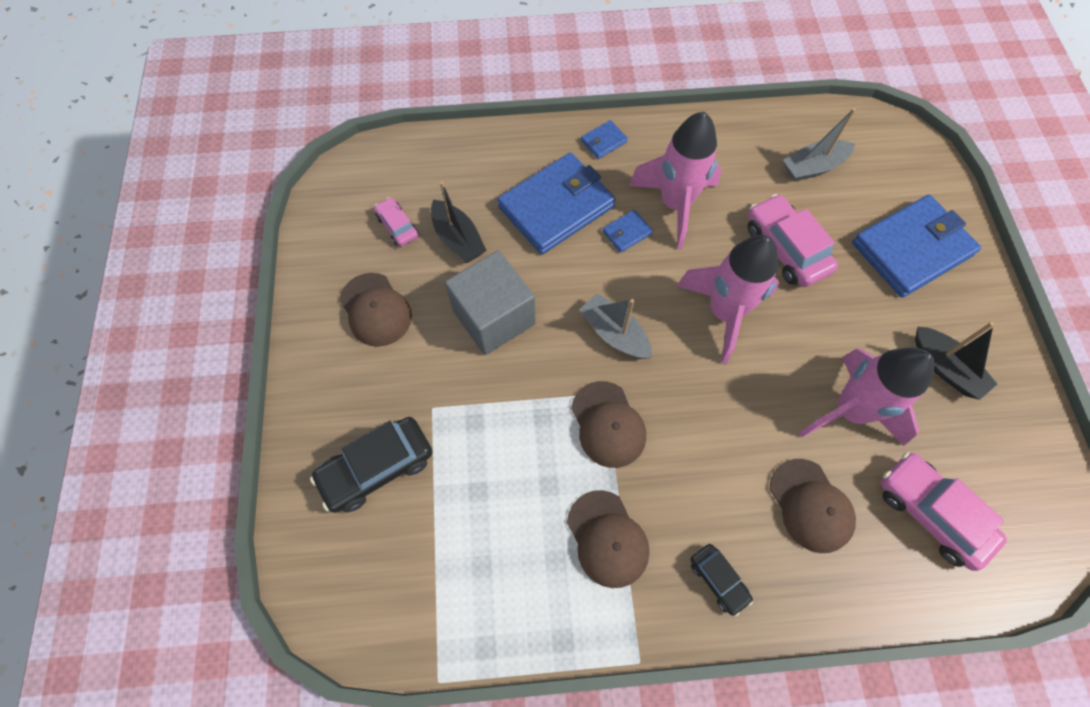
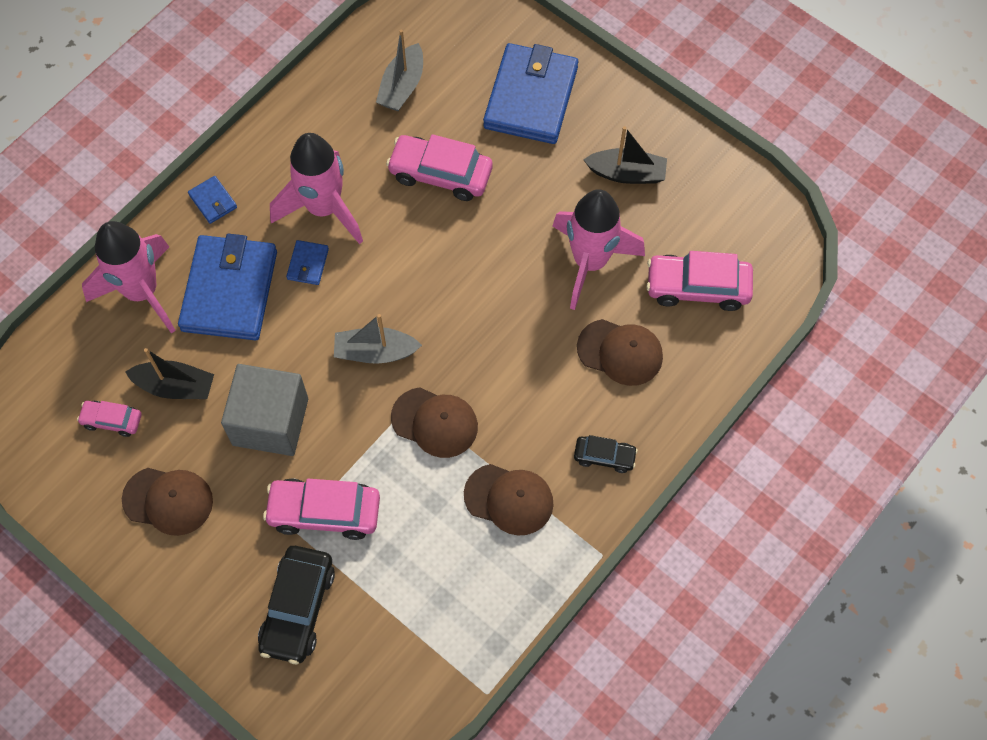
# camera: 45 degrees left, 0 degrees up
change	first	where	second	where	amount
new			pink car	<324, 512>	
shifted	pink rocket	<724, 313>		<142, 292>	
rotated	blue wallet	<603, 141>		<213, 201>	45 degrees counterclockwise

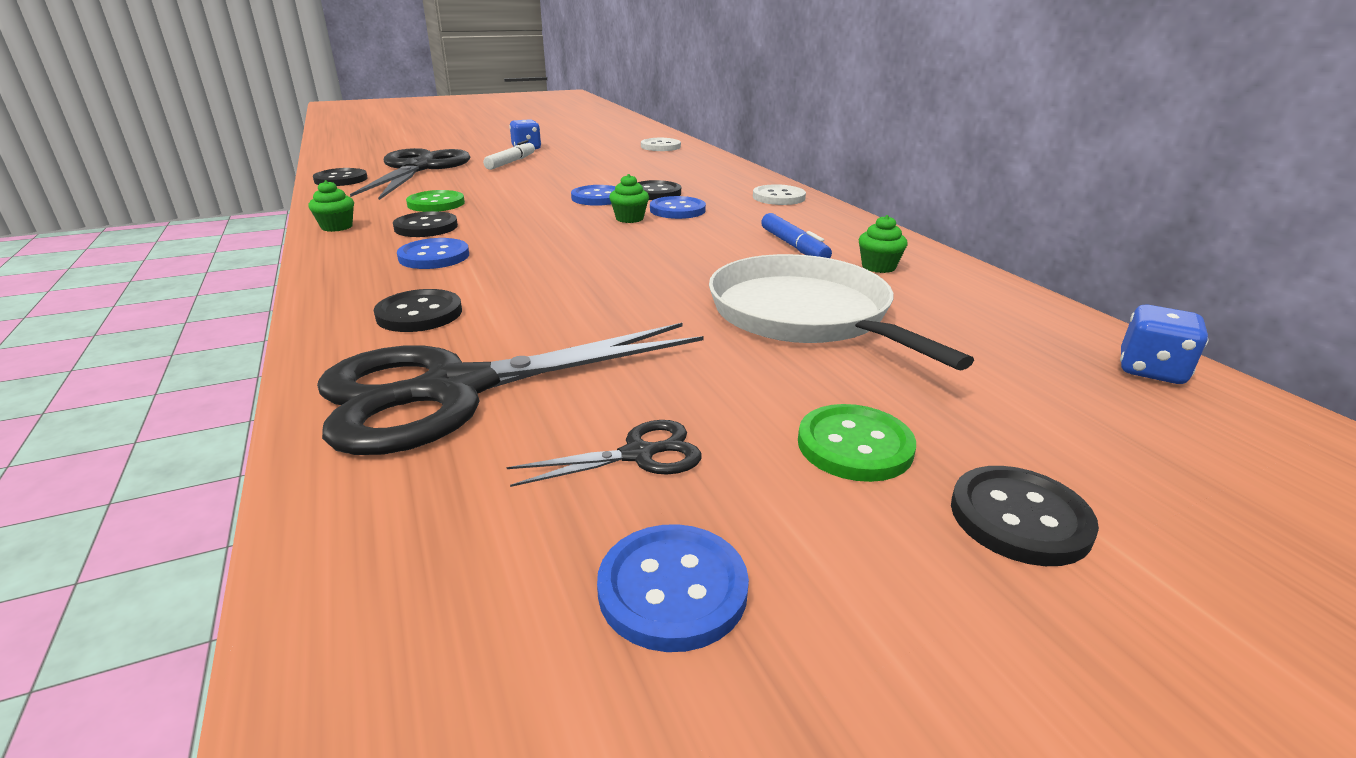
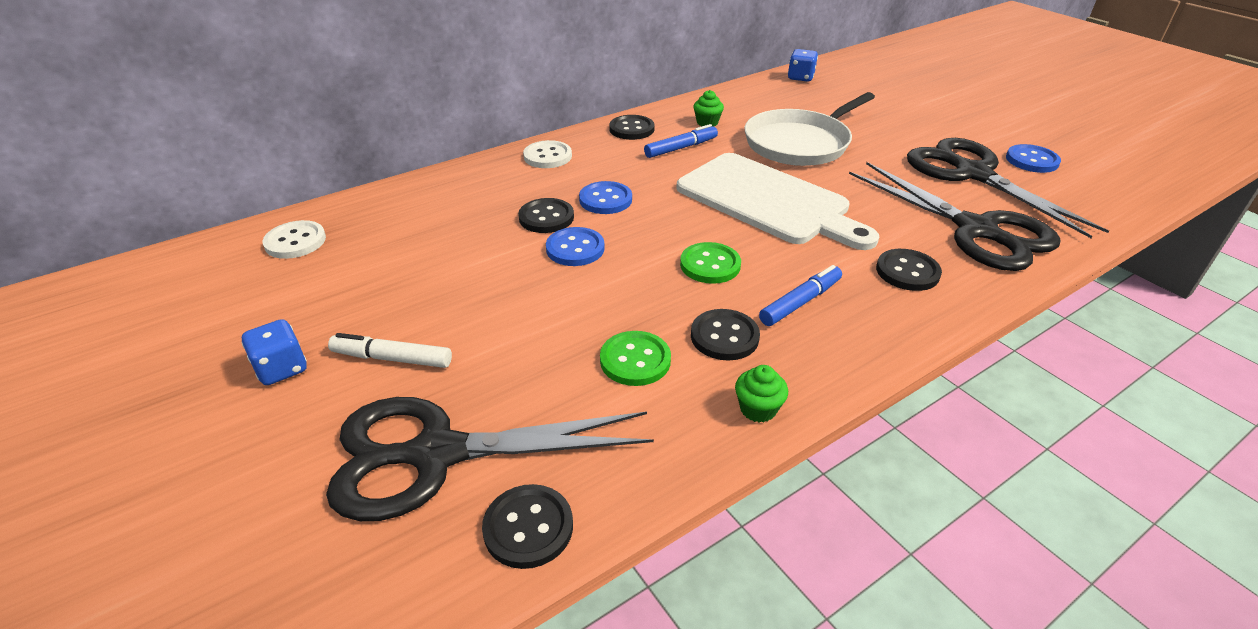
# camera: 100 degrees left, 10 degrees up
change	first	where	second	where	amount
gone	green cupcake	<629, 219>			
new			white cutting board	<768, 201>	
shifted	green button	<854, 446>		<710, 265>	
shifted	black button	<1019, 518>		<631, 129>	
swapped	blue button	<434, 256>	blue marker	<800, 302>	
scaled	black scissors	<638, 454>		<972, 174>	x2.42

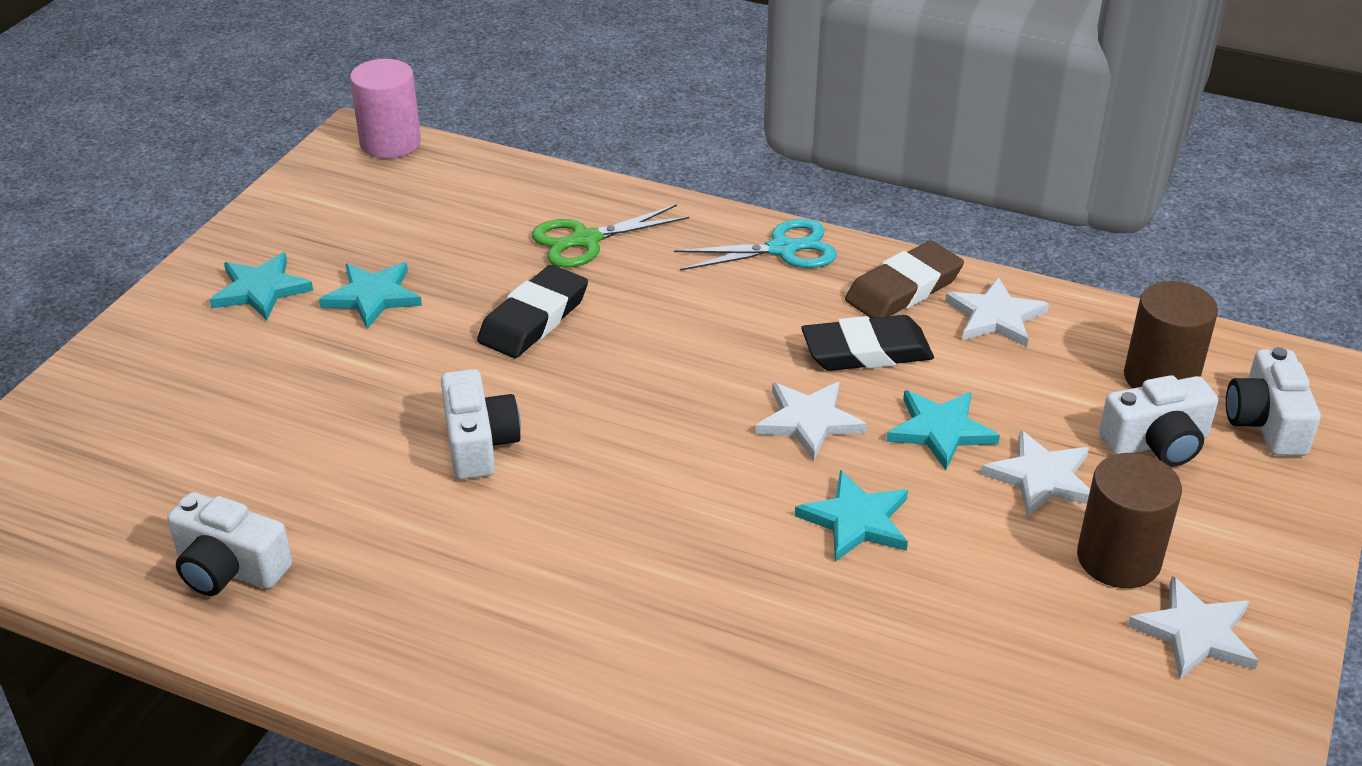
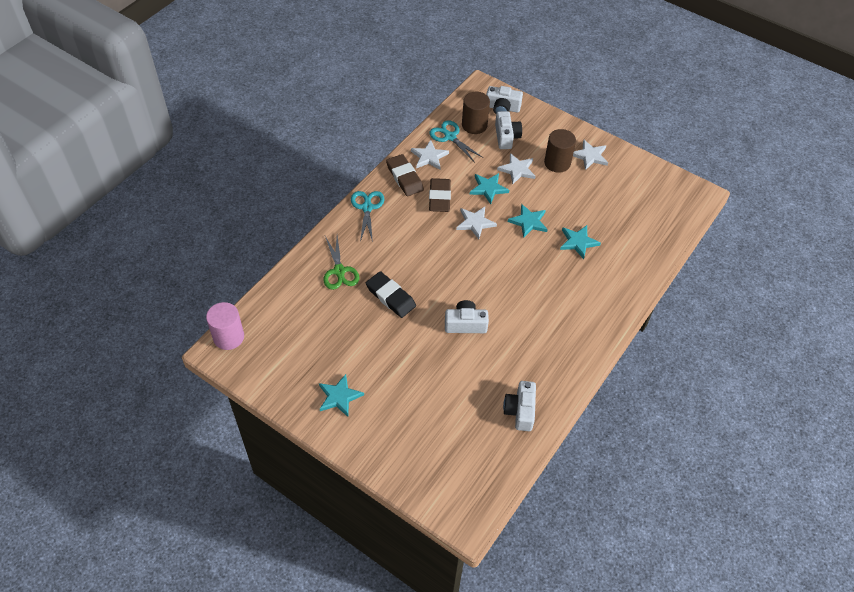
# camera: 80 degrees left, 15 degrees up
change	first	where	second	where	amount
new			turquoise scissors	<450, 137>	
shifted	turquoise star	<373, 297>		<578, 242>	
repainted	black eraser	<866, 351>	brown eraser	<439, 197>	
rotated	white camera	<229, 568>		<520, 411>	150 degrees clockwise

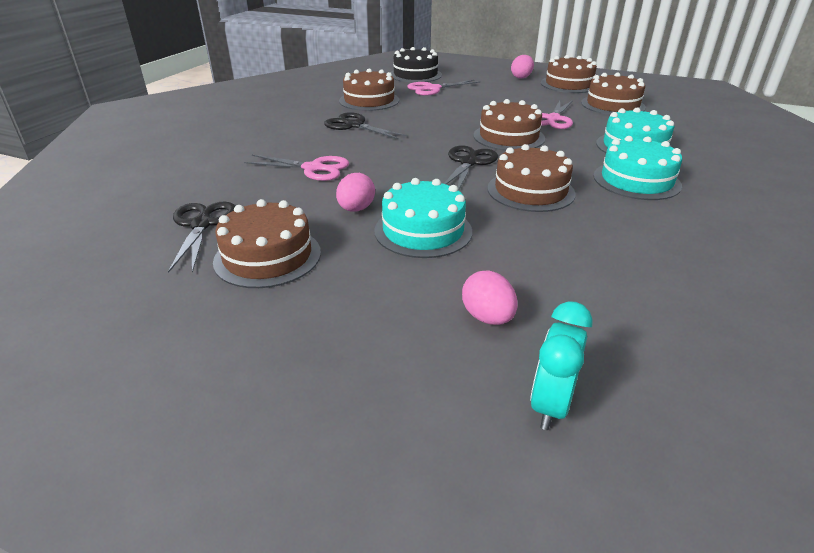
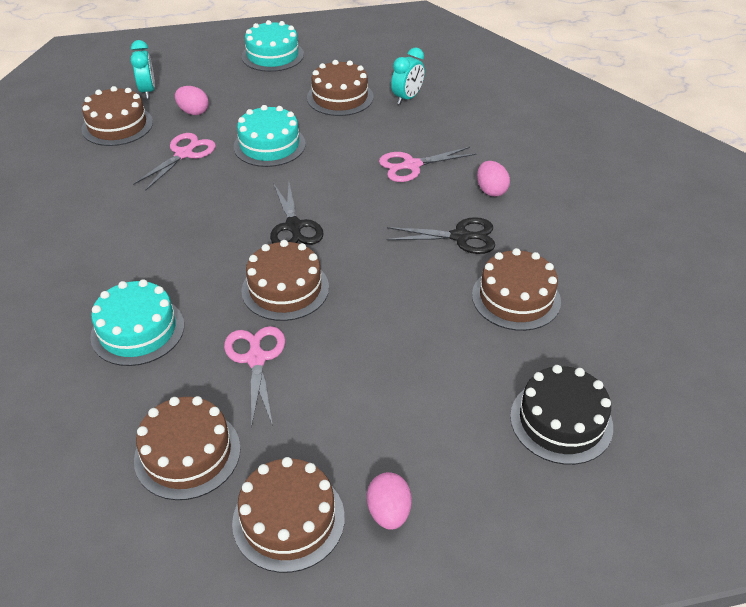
# camera: 145 degrees right, 10 degrees up
change	first	where	second	where	amount
shifted	pink egg	<356, 209>		<491, 190>	
shifted	pink scissors	<432, 89>		<184, 154>	
shifted	brown cake	<530, 191>		<117, 125>	
shifted	turquoise cake	<636, 180>		<272, 55>	
swapped	black scissors	<202, 225>	turquoise clock	<407, 98>	

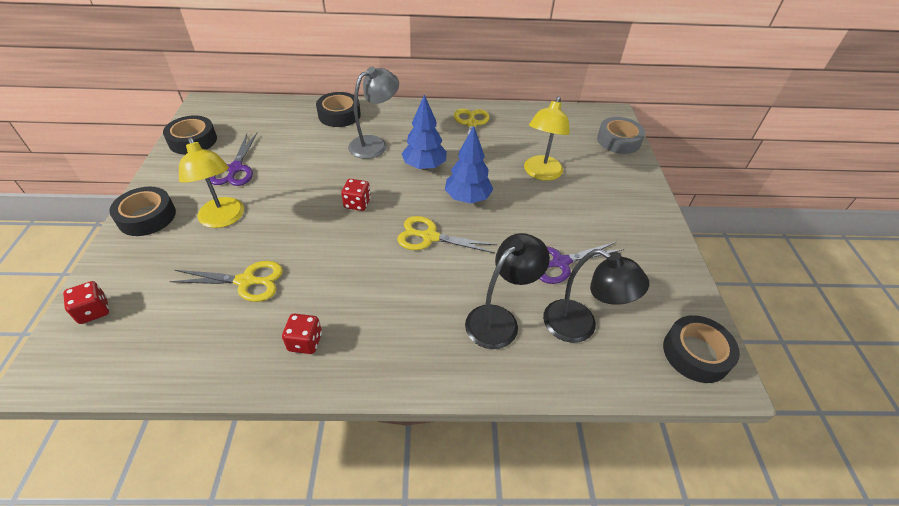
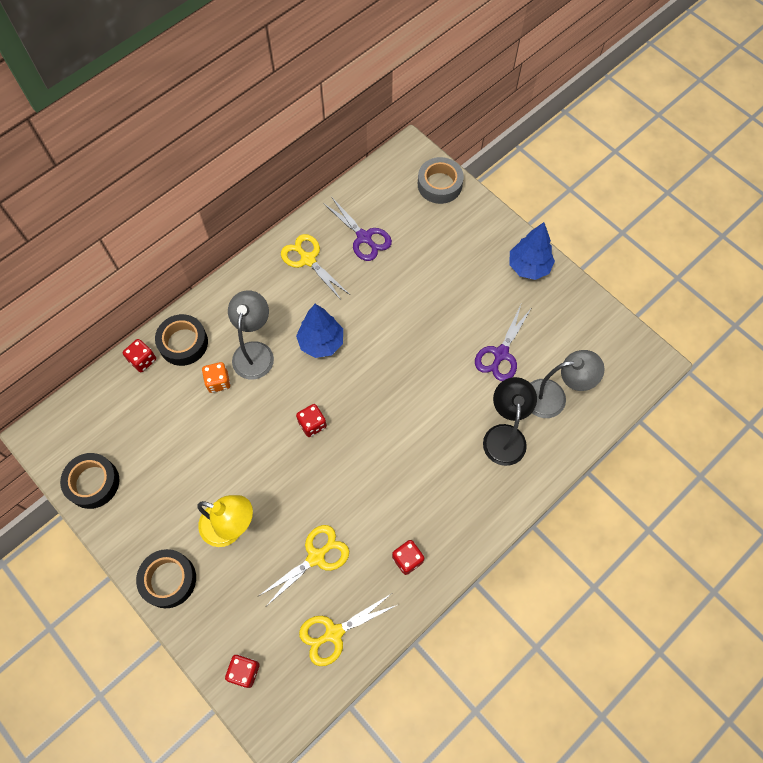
# camera: 40 degrees left, 20 degrees up
change	first	where	second	where	amount
gone	yellow lamp	<541, 173>			
gone	black tape	<696, 353>			
new			red dice	<142, 360>	
new			orange dice	<218, 382>	
shifted	purple scissors	<235, 169>		<364, 237>	
shifted	yellow scissors	<430, 237>		<334, 633>	
shifted	blue tree	<467, 198>		<529, 267>	
repainted	black lamp	<580, 327>	grey lamp	<554, 397>	

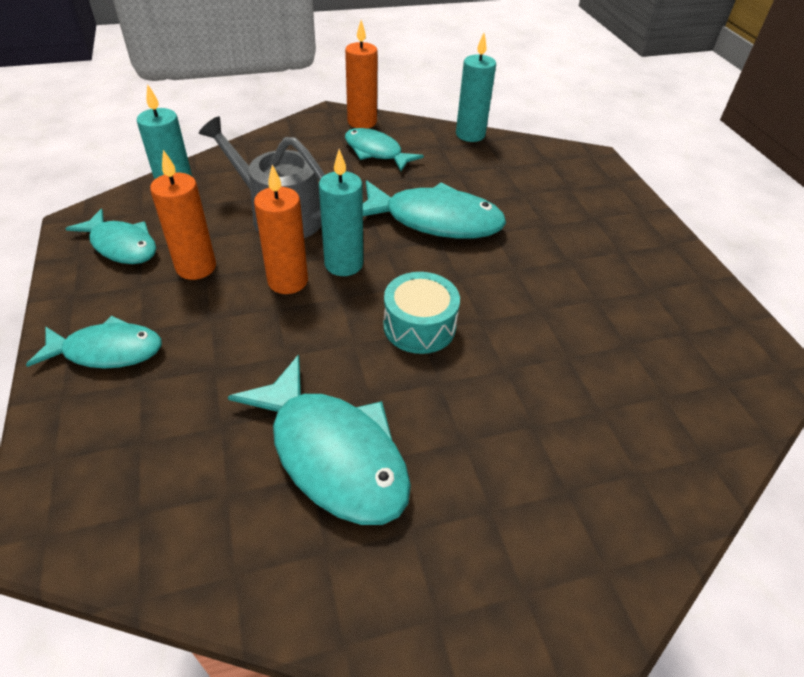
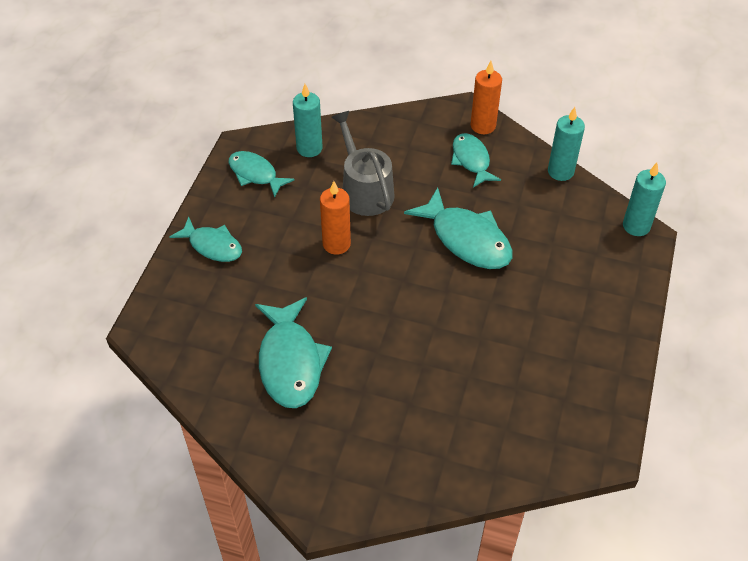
# camera: 35 degrees right, 5 degrees up
change	first	where	second	where	amount
gone	orange candle	<196, 267>			
gone	turquoise drum	<419, 326>			
shifted	turquoise candle	<344, 264>		<636, 226>	
rotated	turquoise fish	<121, 245>		<255, 174>	150 degrees clockwise

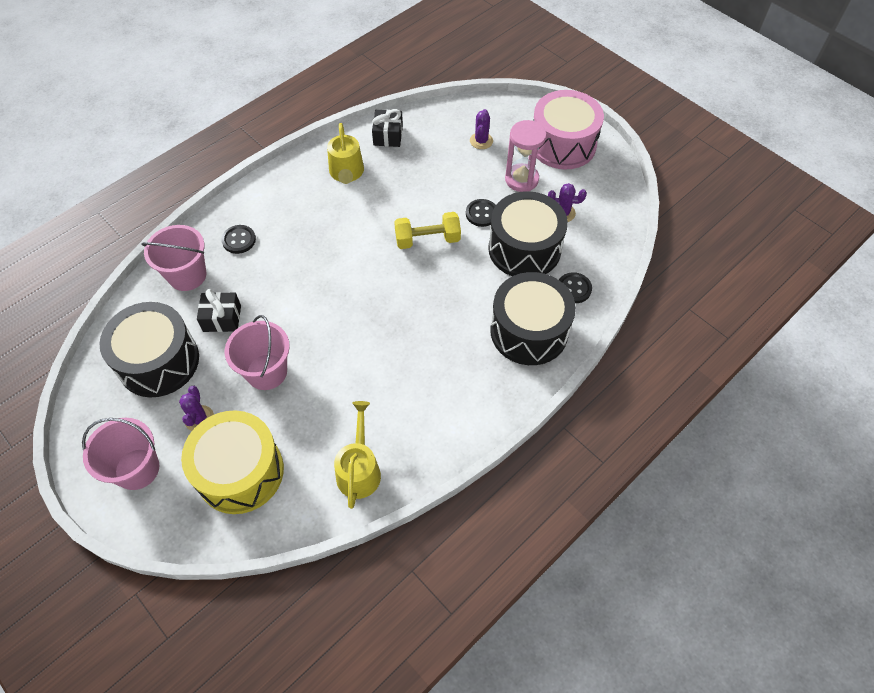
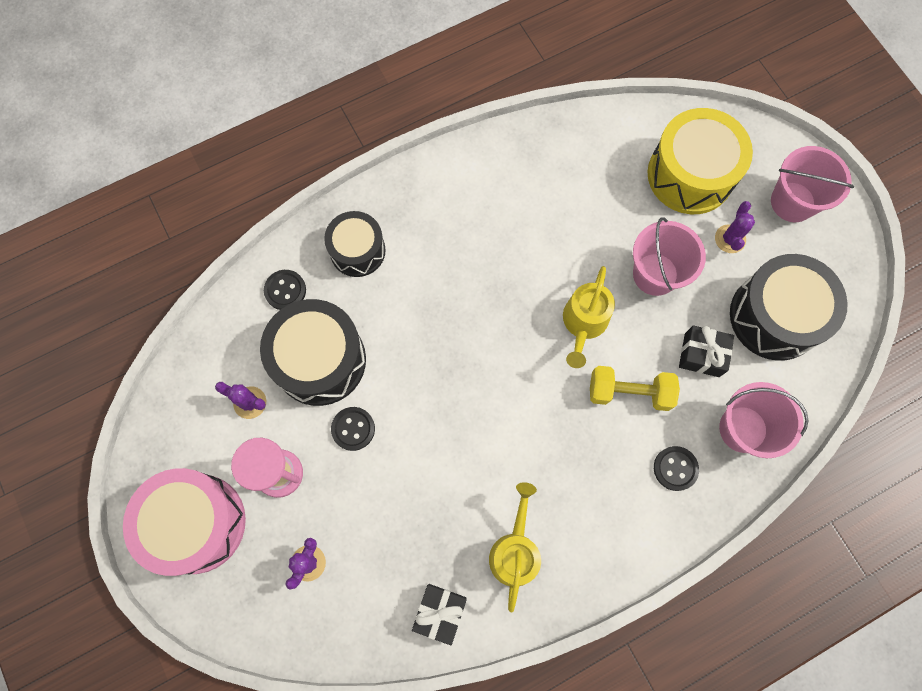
# camera: 165 degrees left, 15 degrees up
change	first	where	second	where	amount
shifted	yellow watering can	<359, 469>		<583, 324>	
shifted	yellow dumbbell	<427, 239>		<629, 392>	
scaled	black drum	<529, 331>		<357, 251>	x0.63

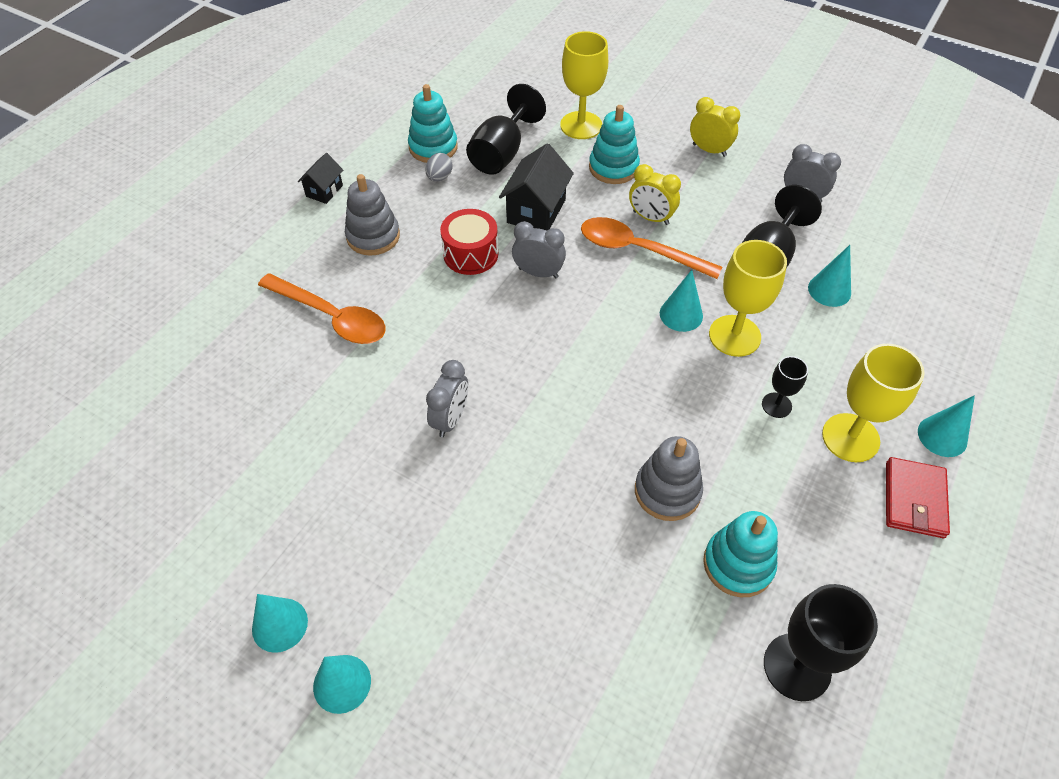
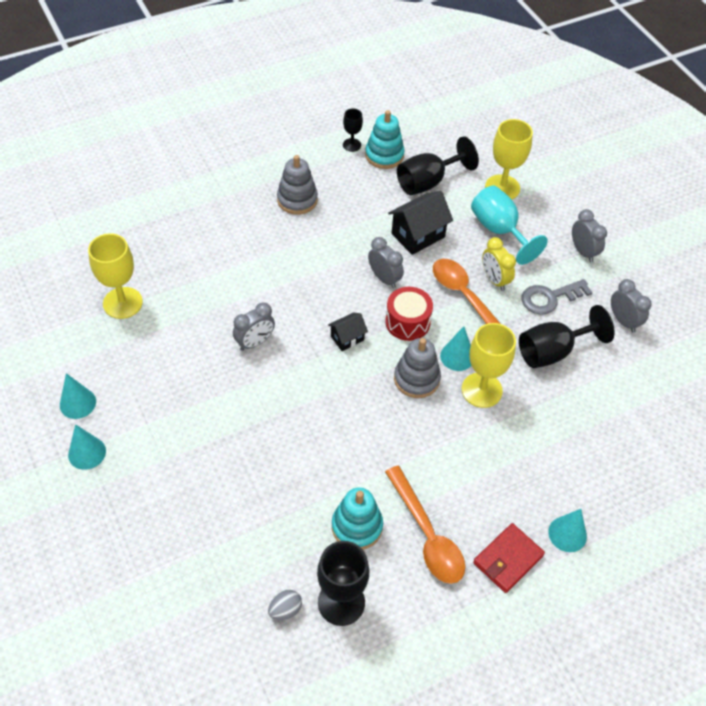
# camera: 30 degrees right, 0 degrees up
change	first	where	second	where	amount
gone	turquoise cone	<829, 290>			
new			grey key	<550, 298>	
shifted	orange spoon	<331, 317>		<427, 534>	
shifted	black house	<324, 191>		<347, 338>	
shifted	grey egg	<439, 177>		<285, 610>	
shifted	red drum	<470, 254>		<407, 322>	
shifted	grey stacking toy	<667, 491>		<416, 379>	
shifted	black goblet	<776, 405>		<352, 145>	
shifted	yellow goblet	<850, 438>		<122, 303>	
swapped	turquoise stacking toy	<613, 167>	turquoise goblet	<499, 230>	
repainted	yellow clock	<709, 150>	grey clock	<583, 251>	

